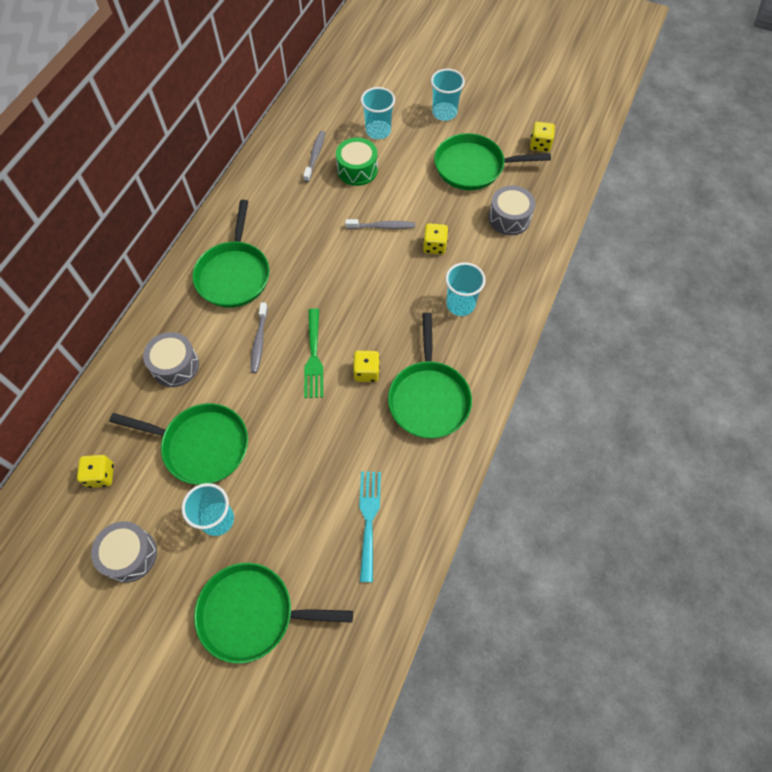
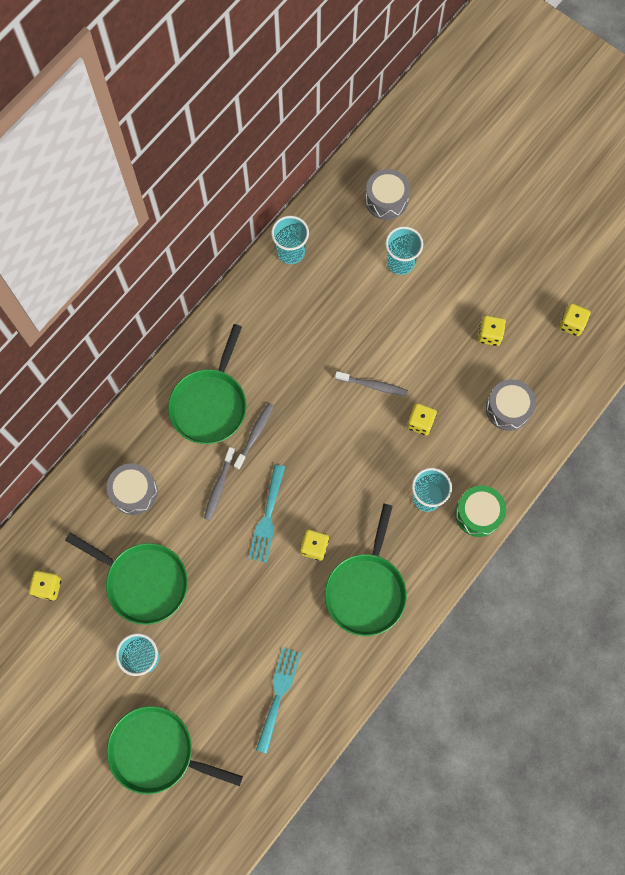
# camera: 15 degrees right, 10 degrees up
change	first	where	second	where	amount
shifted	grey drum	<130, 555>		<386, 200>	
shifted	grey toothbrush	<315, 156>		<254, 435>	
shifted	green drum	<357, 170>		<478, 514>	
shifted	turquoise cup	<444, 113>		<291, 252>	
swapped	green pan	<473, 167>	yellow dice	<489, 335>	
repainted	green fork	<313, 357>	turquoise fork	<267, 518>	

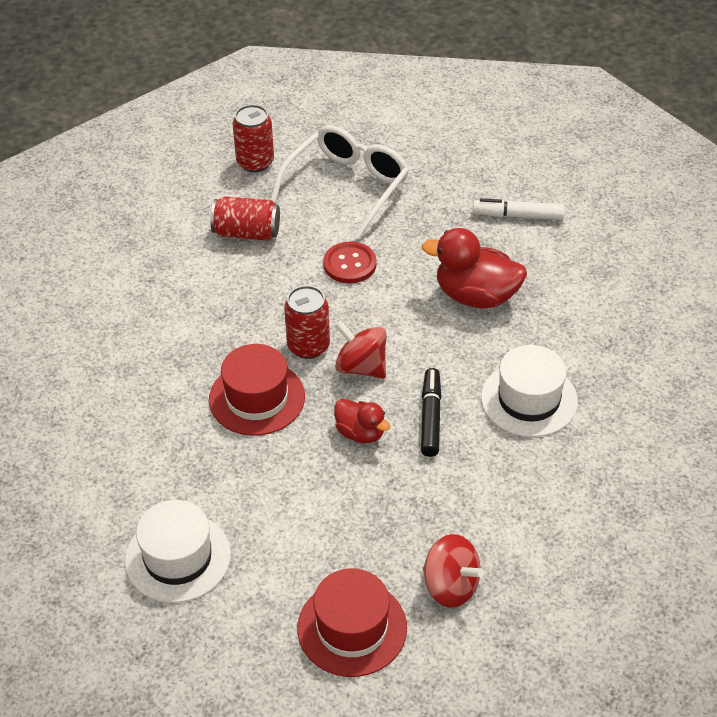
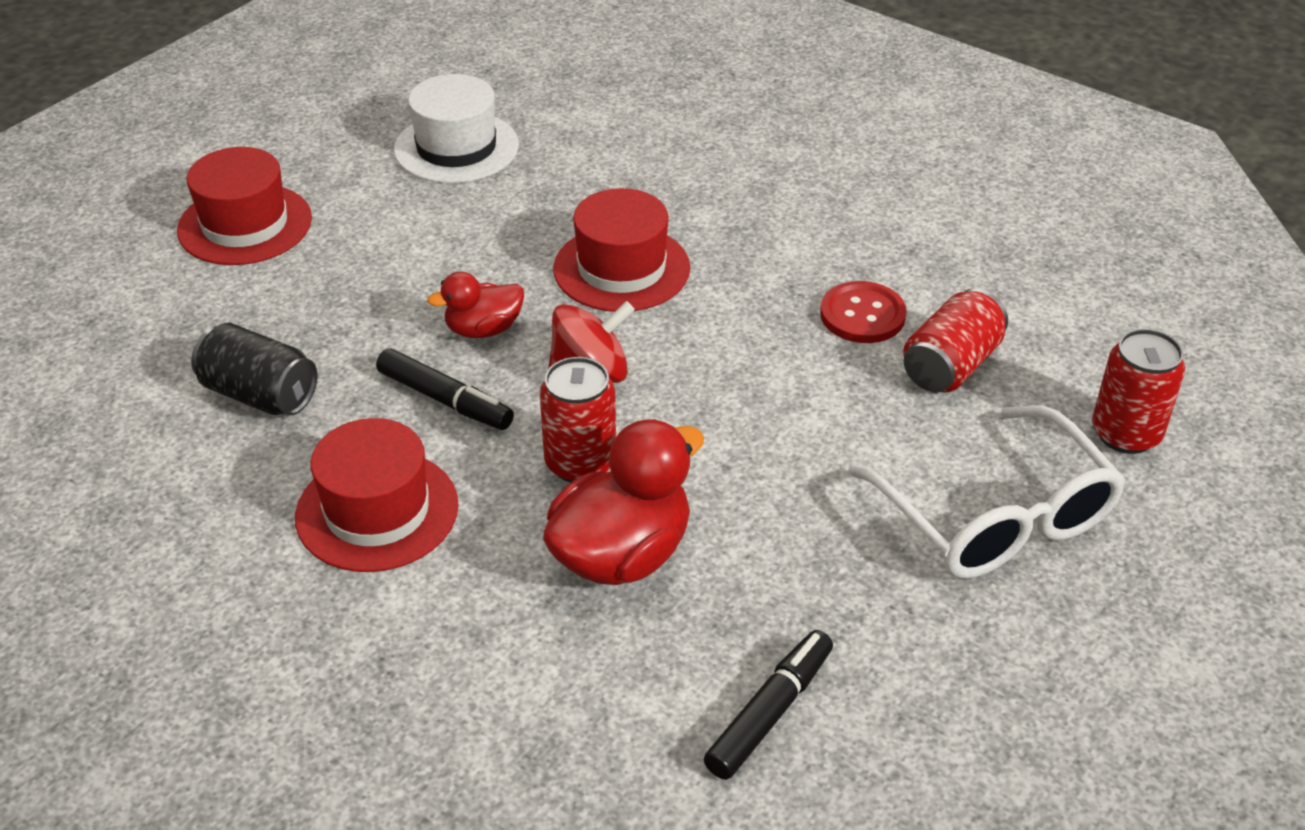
# camera: 120 degrees right, 5 degrees down
change	first	where	second	where	amount
gone	red spinning top	<450, 586>			
new			black can	<259, 395>	
shifted	red can	<308, 346>		<580, 463>	
shifted	red button	<349, 264>		<862, 315>	
repainted	white marker	<518, 215>	black marker	<770, 712>	
repainted	white hat	<529, 399>	red hat	<377, 511>	

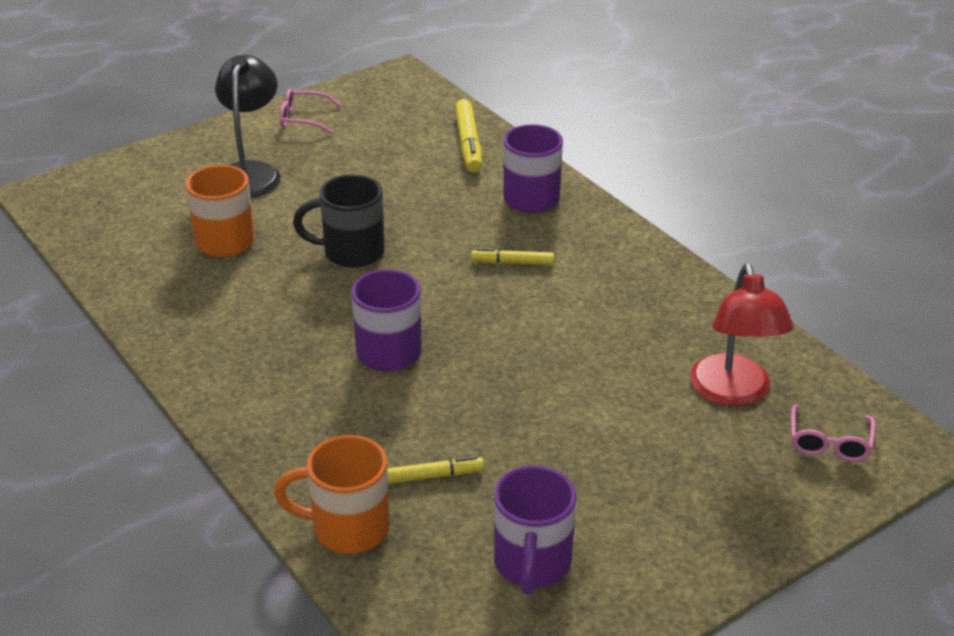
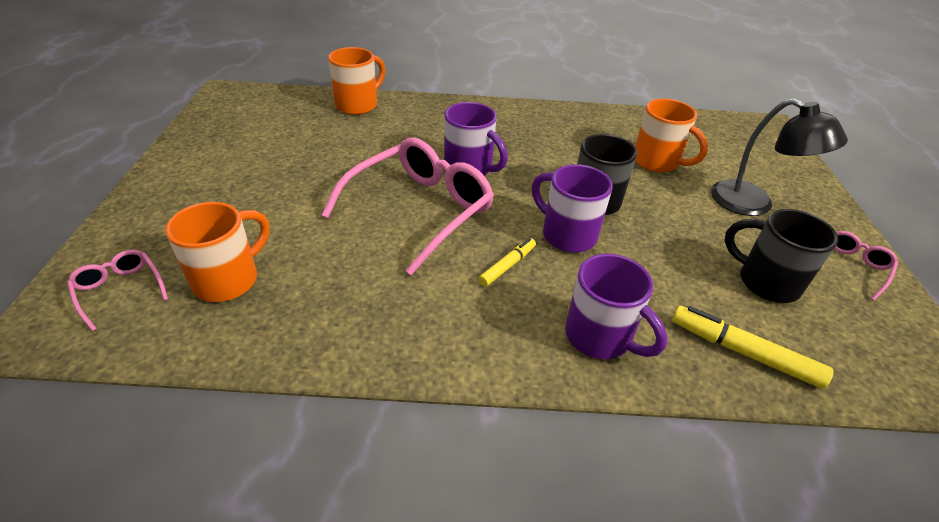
# camera: 125 degrees right, 5 degrees up
change	first	where	second	where	amount
gone	yellow marker	<434, 476>			
new			pink glasses	<420, 210>	
new			black mug	<766, 282>	
shifted	purple mug	<532, 564>		<567, 235>	
swapped	red lamp	<733, 393>	orange mug	<228, 279>	

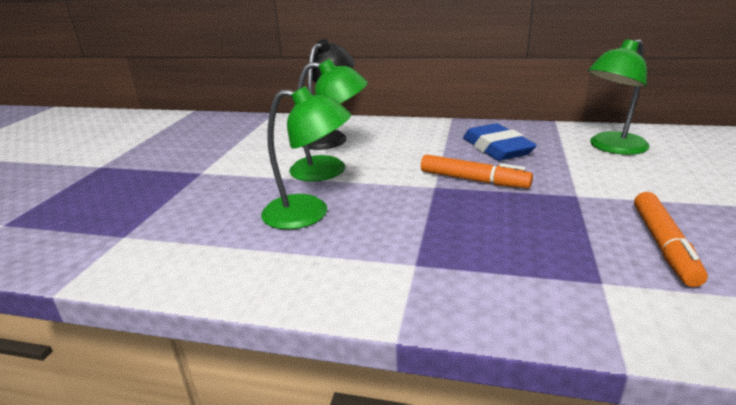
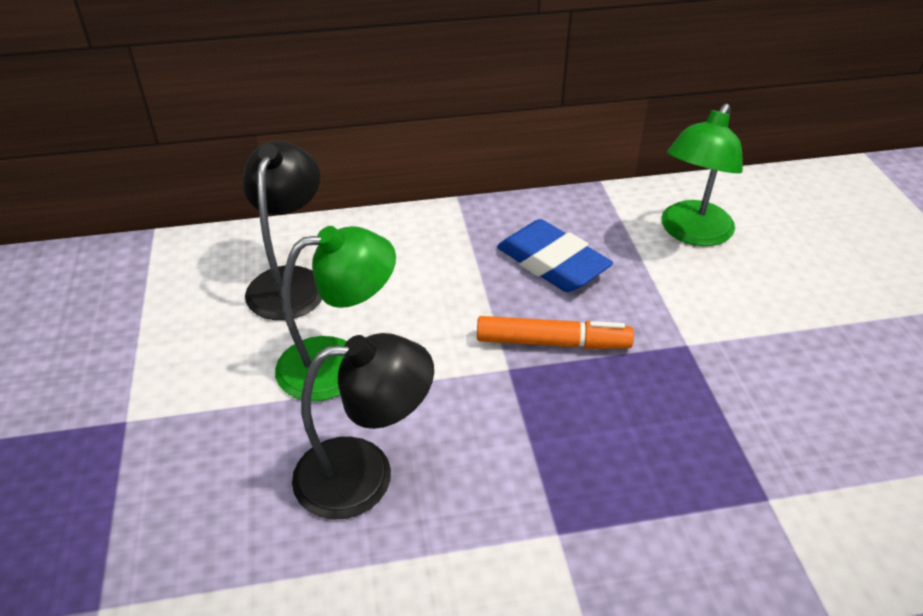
# camera: 25 degrees left, 15 degrees up
change	first	where	second	where	amount
gone	orange marker	<663, 245>			
repainted	green lamp	<309, 214>	black lamp	<364, 474>	

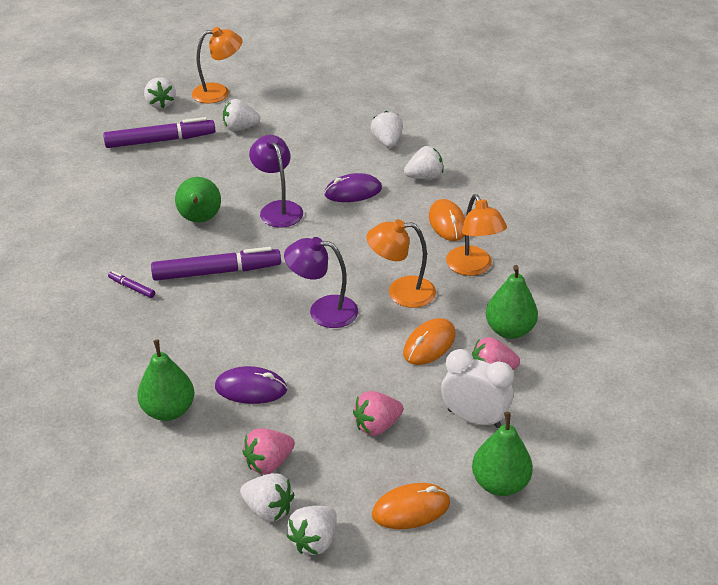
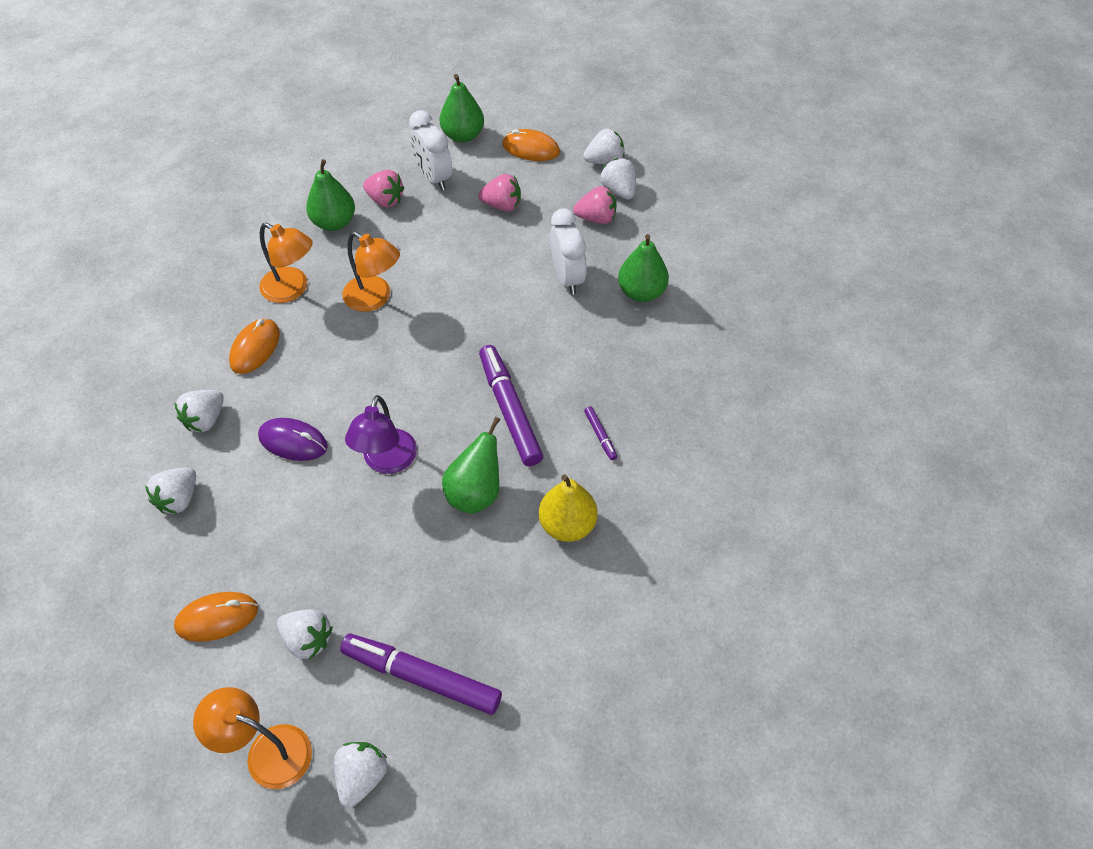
# camera: 145 degrees left, 15 degrees up
change	first	where	second	where	amount
gone	purple lamp	<323, 311>			
new			yellow pear	<567, 525>	
shifted	orange mouse	<429, 344>		<217, 618>	
swapped	purple mouse	<251, 388>	white clock	<567, 278>	
rotated	purple marker	<217, 272>		<509, 410>	45 degrees clockwise
rotated	white strawberry	<424, 177>		<205, 419>	75 degrees counterclockwise
rotated	orange lamp	<473, 267>		<292, 289>	105 degrees clockwise

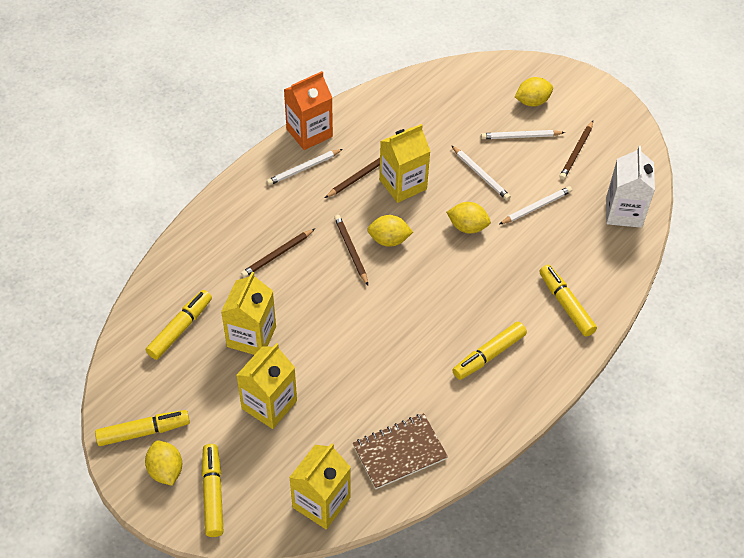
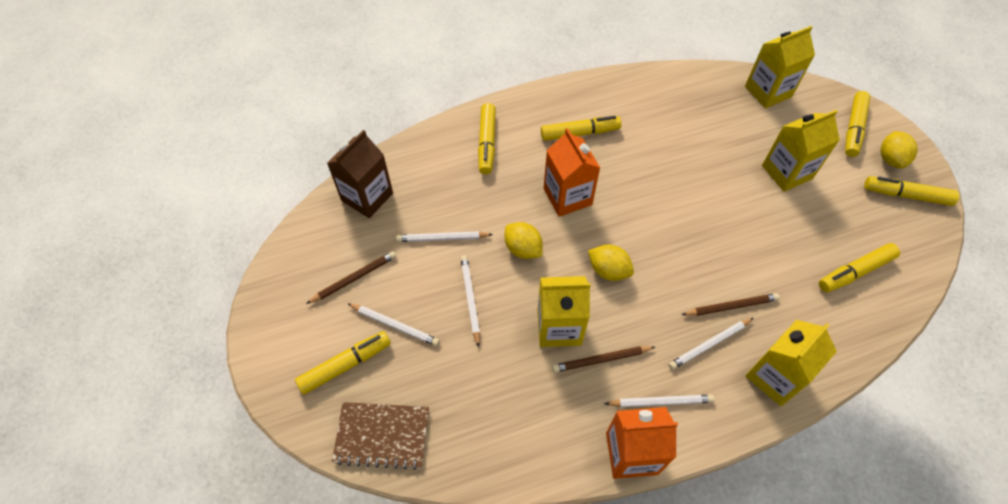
# camera: 150 degrees left, 5 degrees up
change	first	where	second	where	amount
gone	brown pencil	<351, 250>			
new			orange carton	<567, 196>	
new			white pencil	<709, 344>	
shifted	yellow carton	<251, 336>		<775, 377>	
shifted	brown notebook	<399, 452>		<382, 435>	
swapped	yellow lemon	<532, 101>	yellow marker	<345, 365>	
repainted	white carton	<624, 212>	brown carton	<367, 197>	

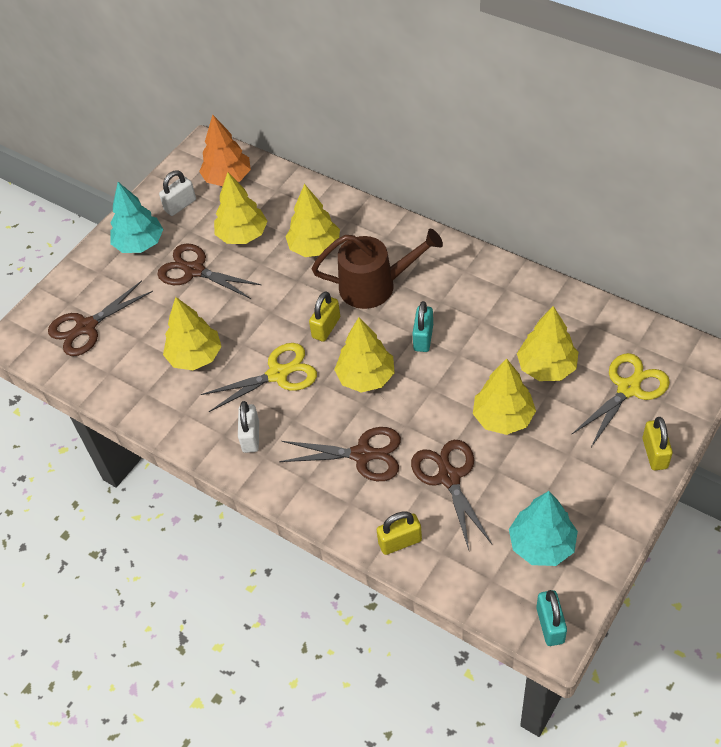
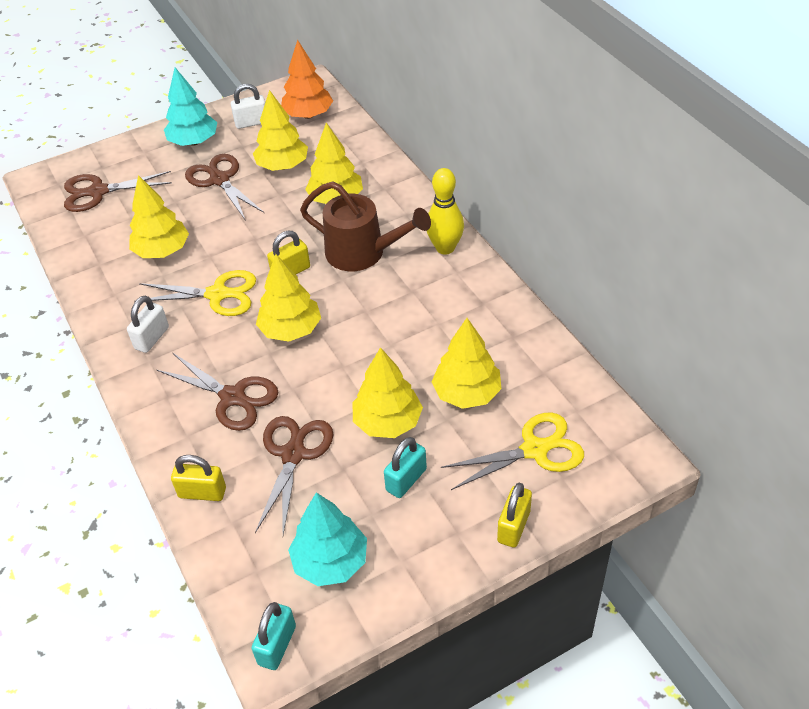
# camera: 25 degrees right, 5 degrees down
change	first	where	second	where	amount
new			yellow bowling pin	<445, 248>	
shifted	turquoise padlock	<423, 338>		<406, 480>	

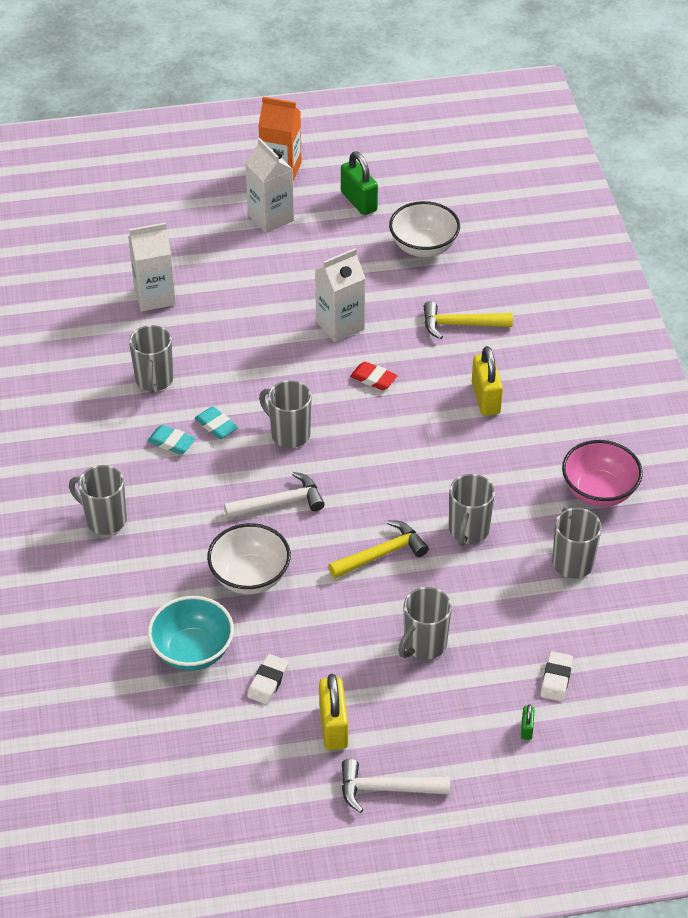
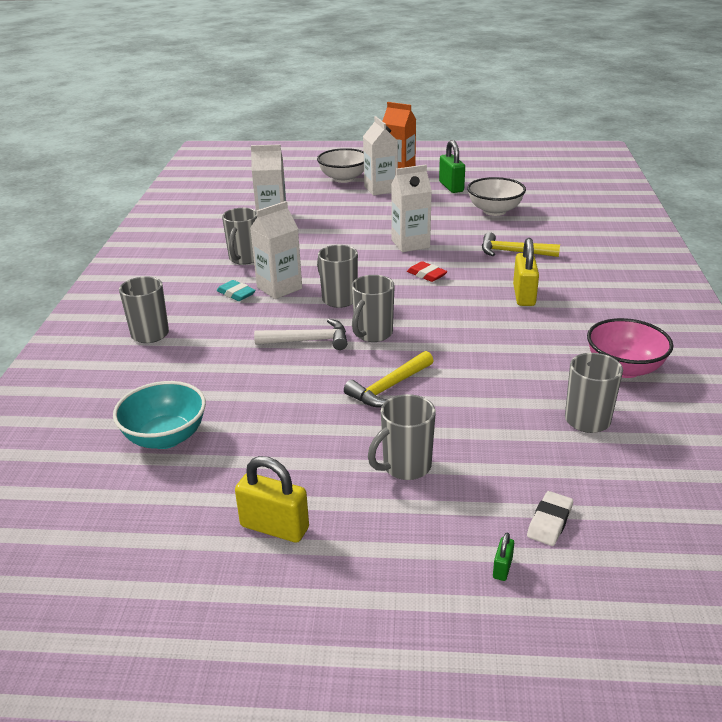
# camera: 15 degrees right, 15 degrees down
change	first	where	second	where	amount
gone	white eraser	<268, 682>			
gone	white hammer	<386, 789>			
shifted	white bowl	<250, 577>		<344, 178>	
shifted	grey mug	<468, 531>		<372, 334>	
swapped	turquoise eraser	<216, 425>	white carton	<279, 288>	
rotated	yellow padlock	<333, 726>		<274, 527>	75 degrees counterclockwise
rotated	yellow hammer	<382, 554>		<389, 388>	150 degrees clockwise

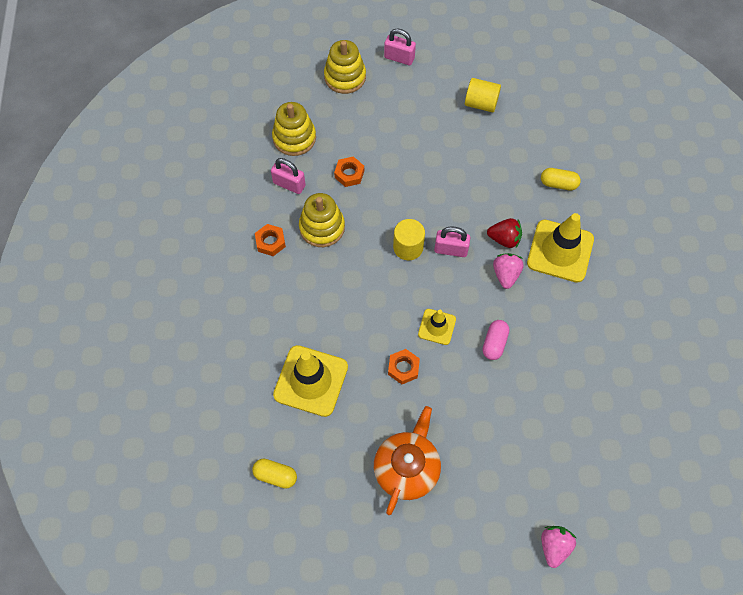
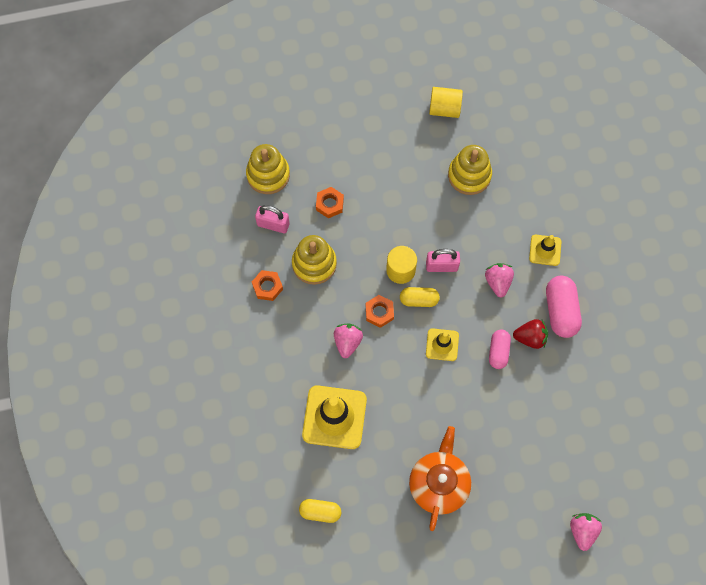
# camera: 10 degrees left, 5 degrees up
change	first	where	second	where	amount
gone	pink padlock	<399, 58>			
new			pink strawberry	<347, 342>	
new			pink capsule	<560, 311>	
shifted	yellow stacking toy	<345, 77>		<469, 175>	
shifted	orange nut	<403, 368>		<379, 312>	
shifted	red strawberry	<504, 239>		<530, 338>	
shifted	yellow capsule	<558, 184>		<419, 300>	
scaled	yellow traffic cone	<560, 251>		<545, 250>	x0.54

